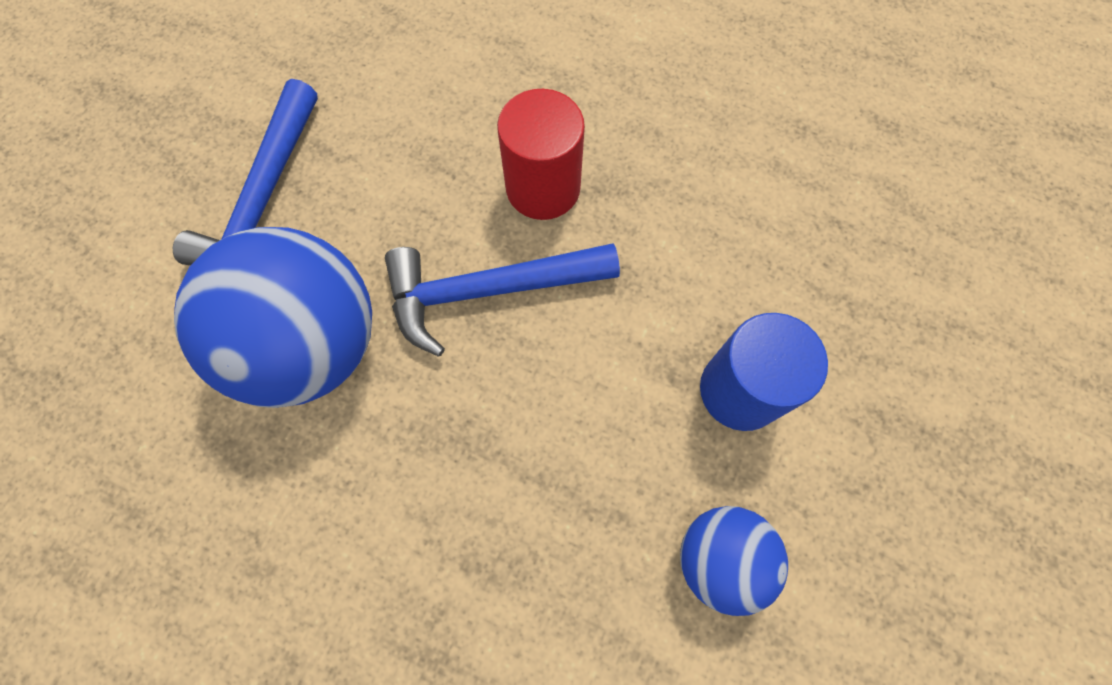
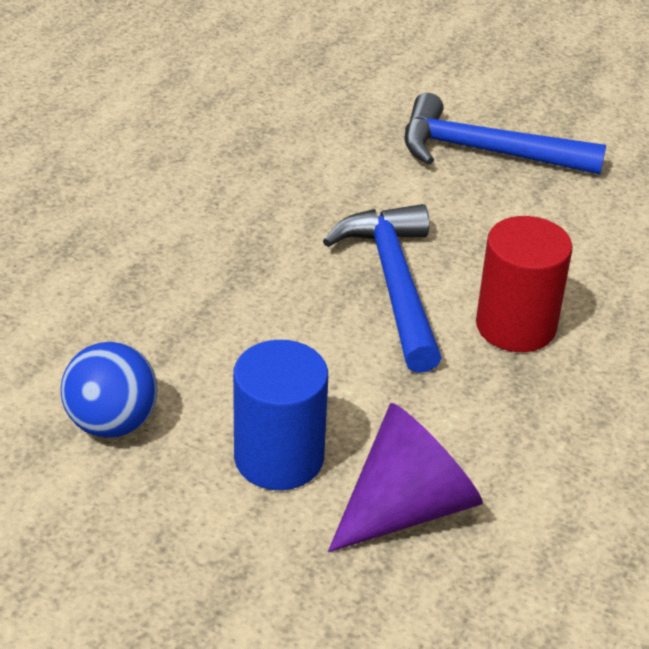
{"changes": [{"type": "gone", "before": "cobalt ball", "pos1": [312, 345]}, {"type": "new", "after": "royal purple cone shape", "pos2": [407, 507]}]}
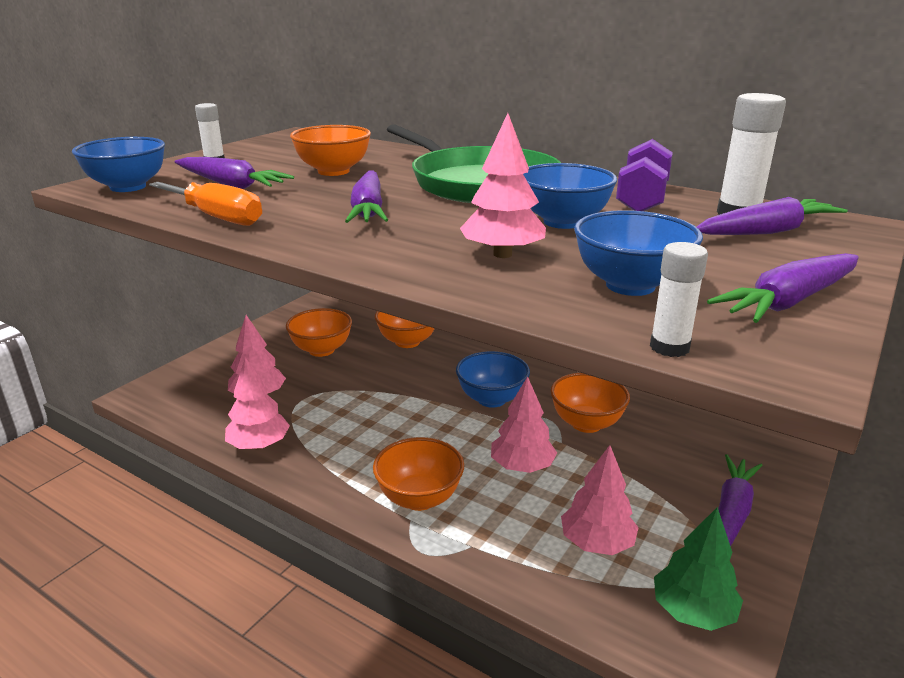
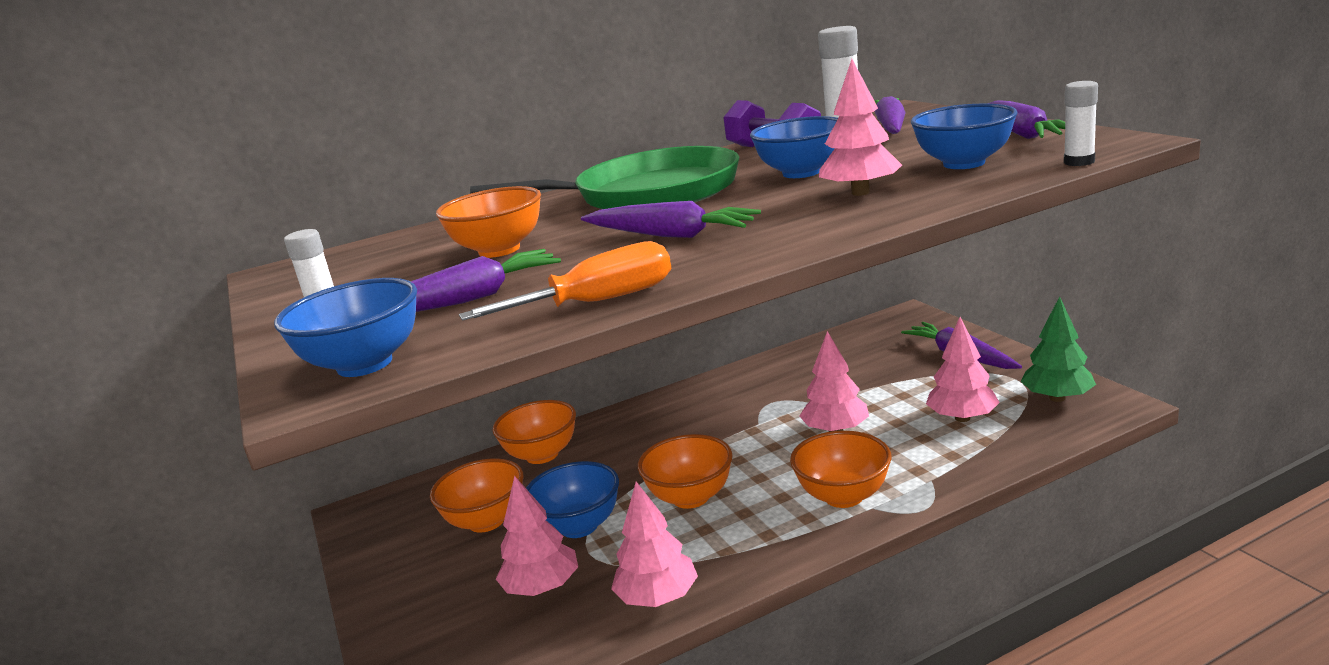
{"changes": [{"type": "shifted", "before": "cobalt bowl", "pos1": [491, 399], "pos2": [579, 526]}, {"type": "shifted", "before": "orange bowl", "pos1": [586, 423], "pos2": [690, 497]}]}
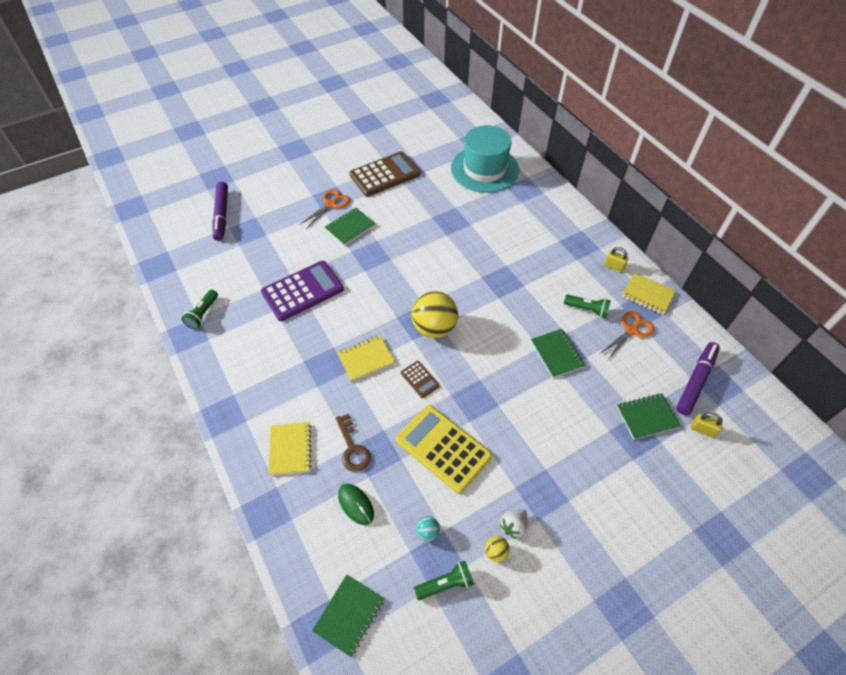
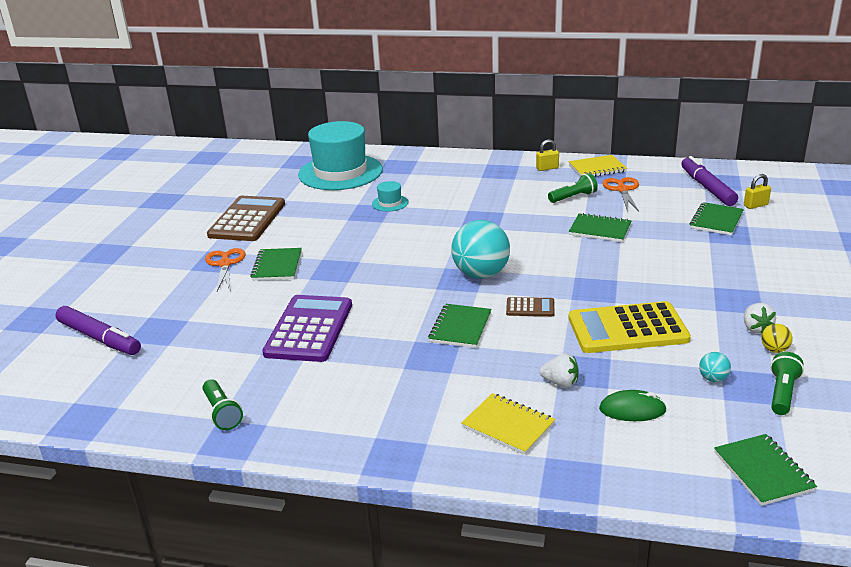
{"changes": [{"type": "repainted", "before": "yellow ball", "after": "turquoise ball", "pos1": [434, 328], "pos2": [481, 274]}, {"type": "repainted", "before": "yellow notebook", "after": "leaf-green notebook", "pos1": [366, 359], "pos2": [460, 327]}, {"type": "swapped", "before": "brown door key", "after": "pure white berry", "pos1": [352, 448], "pos2": [560, 382]}, {"type": "new", "after": "turquoise tall hat", "pos2": [390, 203]}]}
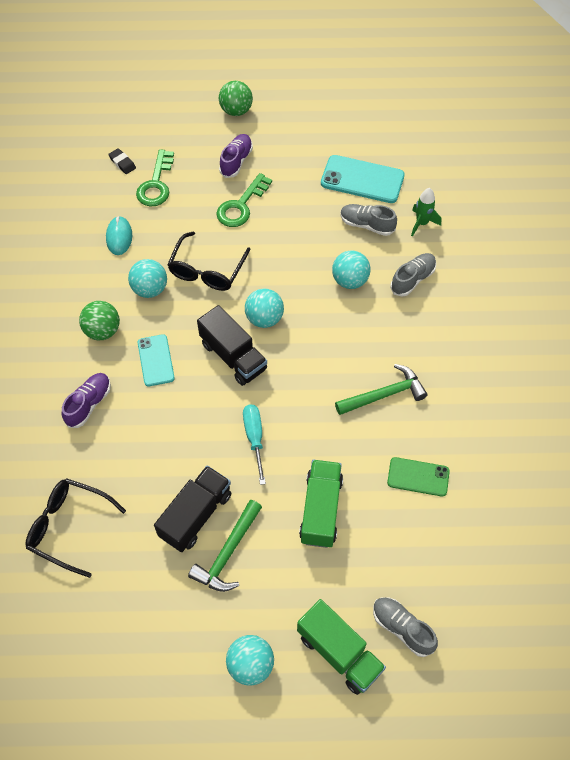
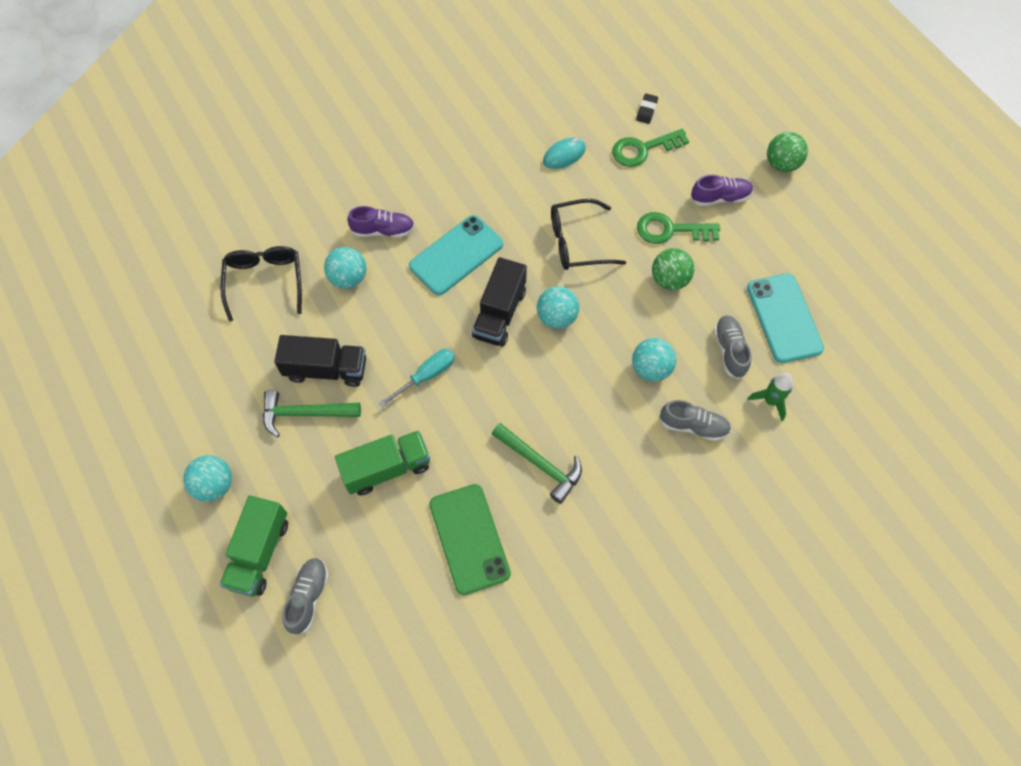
{"changes": [{"type": "shifted", "before": "turquoise ball", "pos1": [150, 289], "pos2": [348, 278]}, {"type": "shifted", "before": "leaf-green ball", "pos1": [103, 331], "pos2": [669, 280]}, {"type": "scaled", "before": "turquoise mobile phone", "pos1": [156, 360], "pos2": [456, 255], "scale": 1.6}, {"type": "scaled", "before": "leaf-green mobile phone", "pos1": [418, 477], "pos2": [469, 539], "scale": 1.6}]}
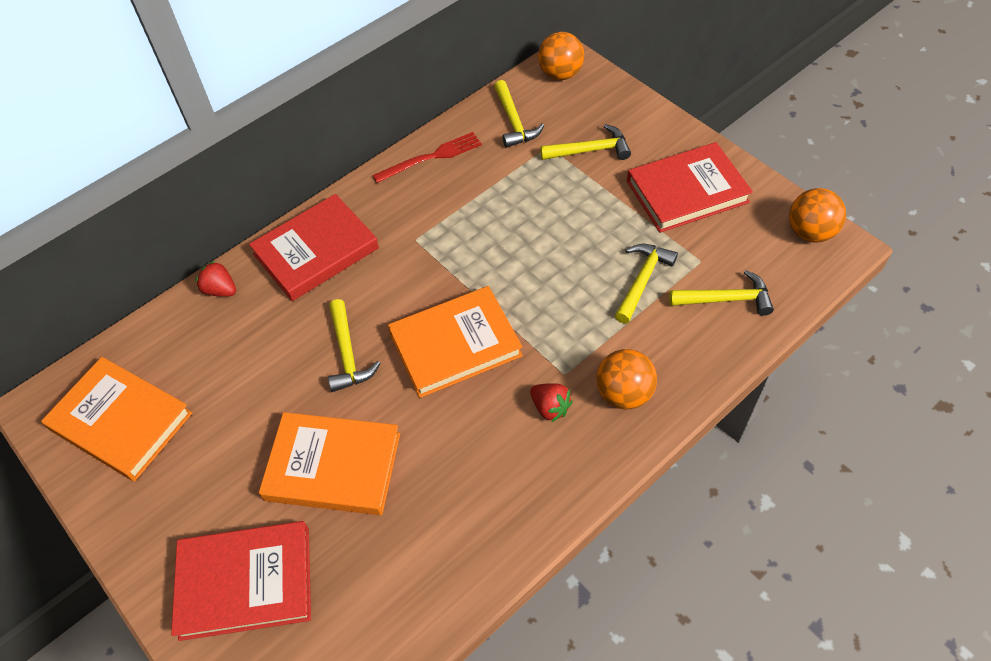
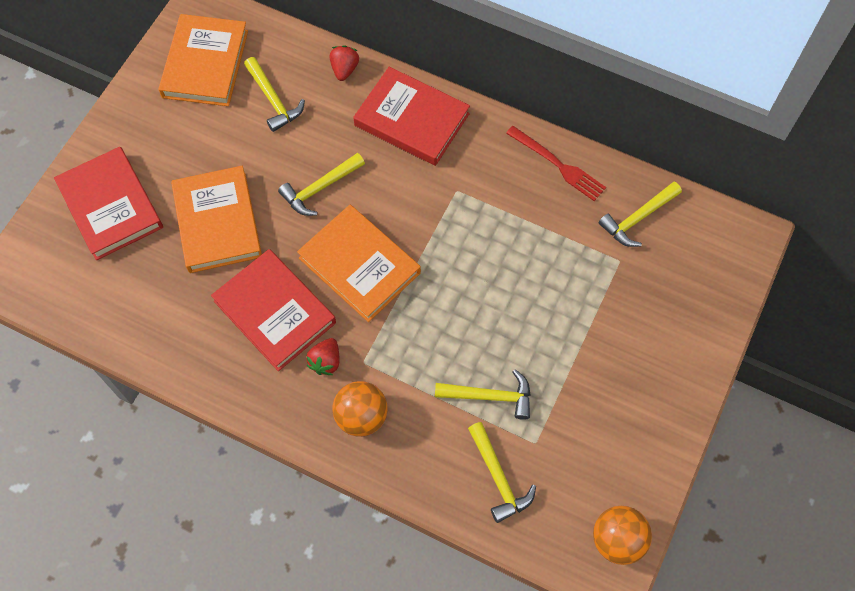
{"changes": [{"type": "gone", "before": "orange ball", "pos1": [560, 74]}, {"type": "shifted", "before": "yellow claw hammer", "pos1": [590, 150], "pos2": [273, 100]}, {"type": "shifted", "before": "red book", "pos1": [687, 191], "pos2": [275, 312]}]}
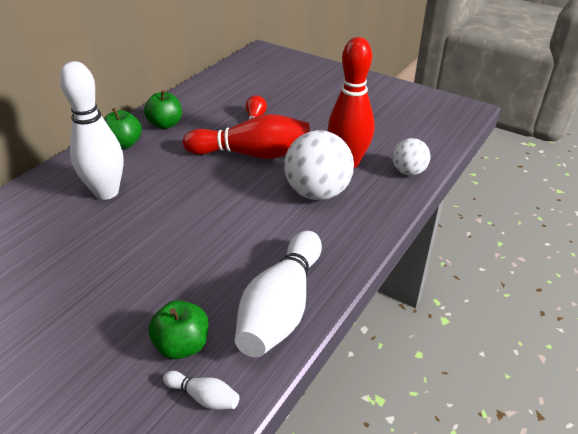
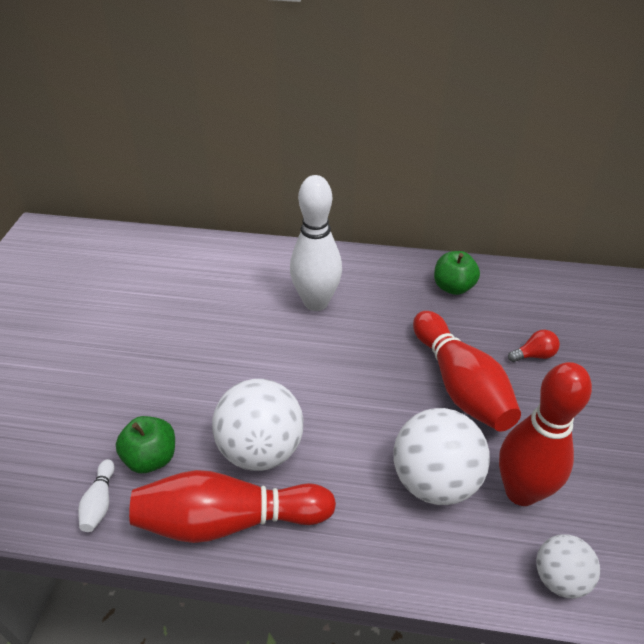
{"changes": [{"type": "gone", "before": "leaf-green apple fruit", "pos1": [124, 144]}, {"type": "repainted", "before": "pure white bowling pin", "after": "red bowling pin", "pos1": [281, 307], "pos2": [229, 520]}, {"type": "new", "after": "pure white ball", "pos2": [261, 449]}]}
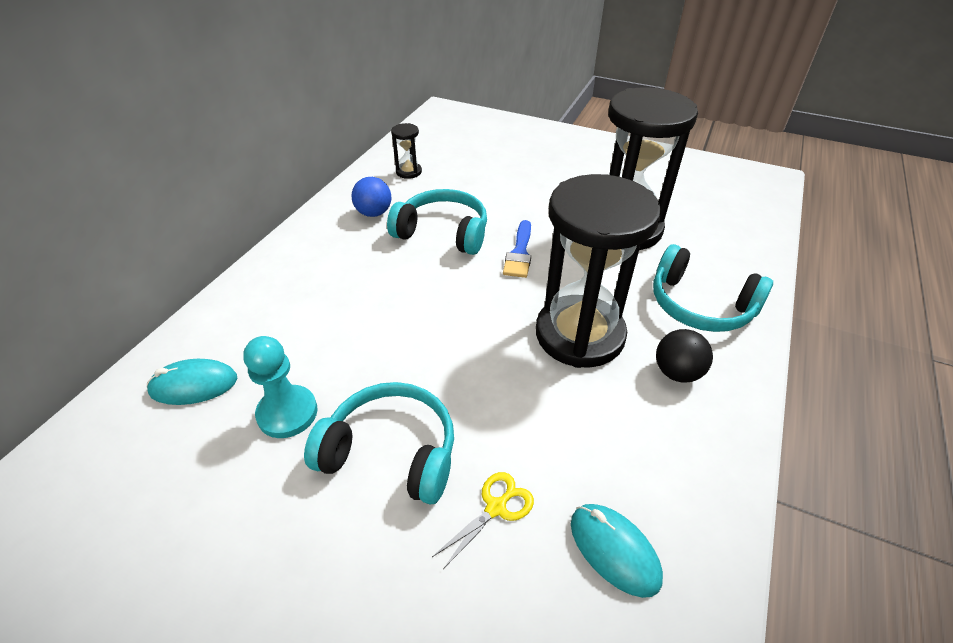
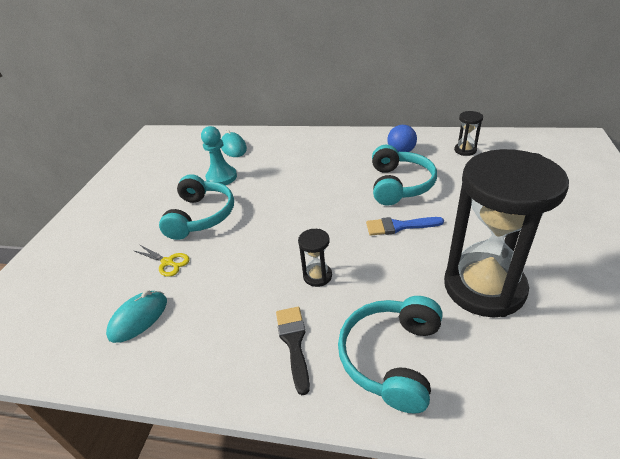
{"changes": [{"type": "scaled", "before": "ebony hourglass", "pos1": [579, 334], "pos2": [317, 276], "scale": 0.4}, {"type": "swapped", "before": "ebony ball", "after": "ebony brush", "pos1": [677, 372], "pos2": [294, 342]}]}
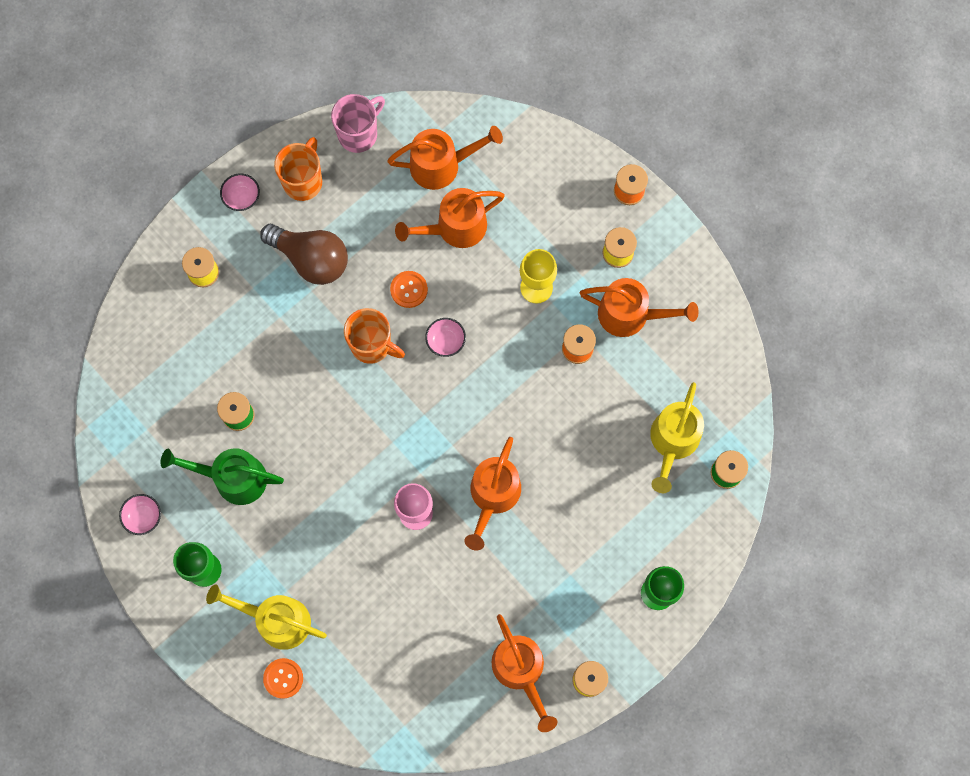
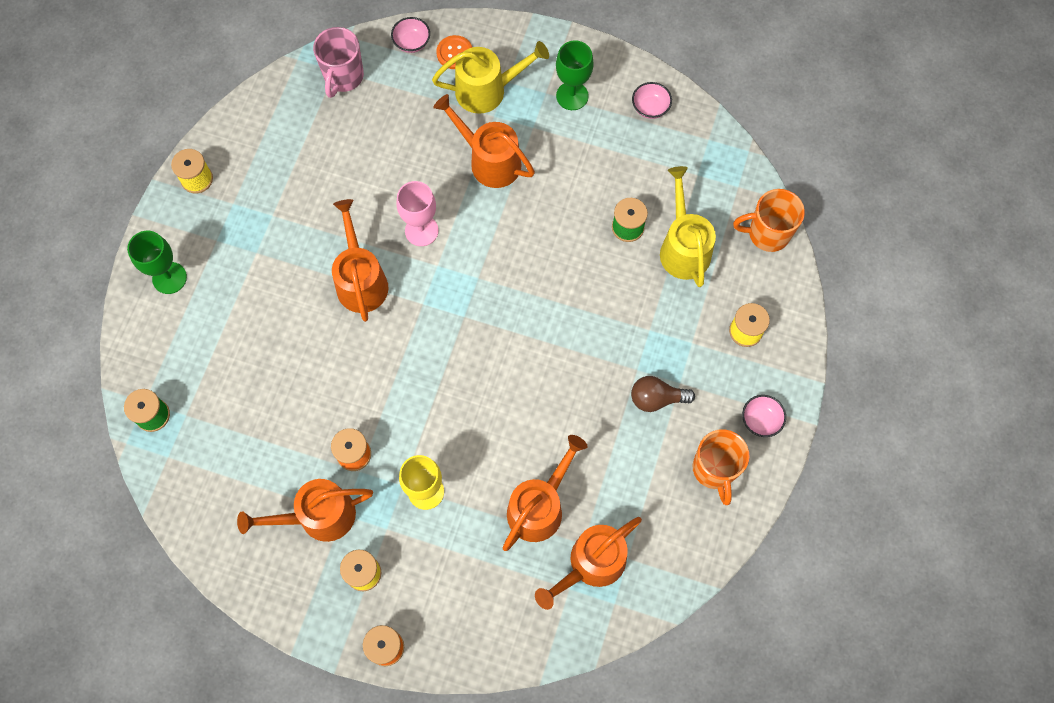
{"changes": [{"type": "shifted", "before": "rosy tea mug", "pos1": [359, 133], "pos2": [343, 77]}, {"type": "scaled", "before": "brown lightbulb", "pos1": [311, 259], "pos2": [656, 398], "scale": 0.61}, {"type": "gone", "before": "orange button", "pos1": [409, 289]}, {"type": "shifted", "before": "orange tea mug", "pos1": [372, 345], "pos2": [767, 233]}, {"type": "shifted", "before": "rosy bowl", "pos1": [446, 341], "pos2": [412, 43]}, {"type": "shifted", "before": "yellow sprinkling can", "pos1": [672, 442], "pos2": [683, 247]}, {"type": "gone", "before": "leaf-green sprinkling can", "pos1": [232, 478]}, {"type": "shifted", "before": "orange sprinkling can", "pos1": [521, 671], "pos2": [489, 160]}]}
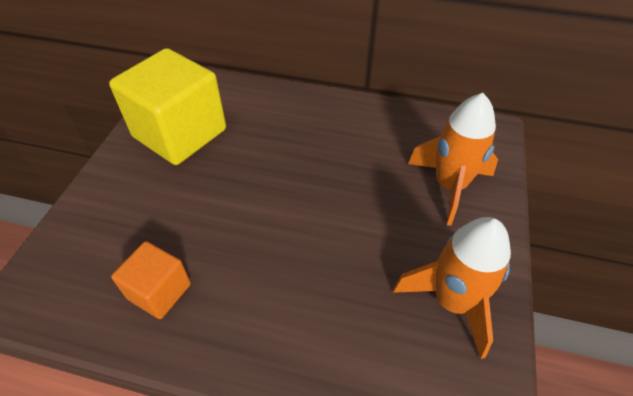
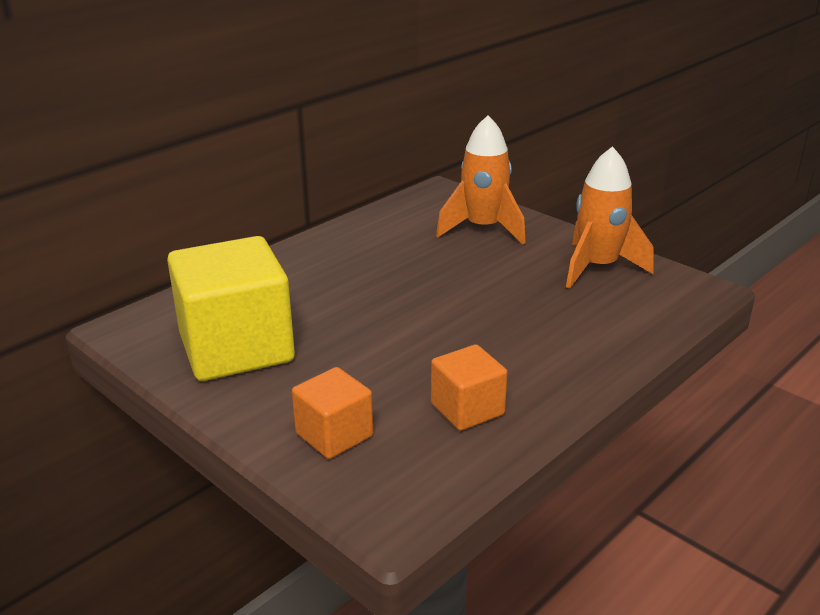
{"changes": [{"type": "new", "after": "orange cube", "pos2": [334, 435]}]}
